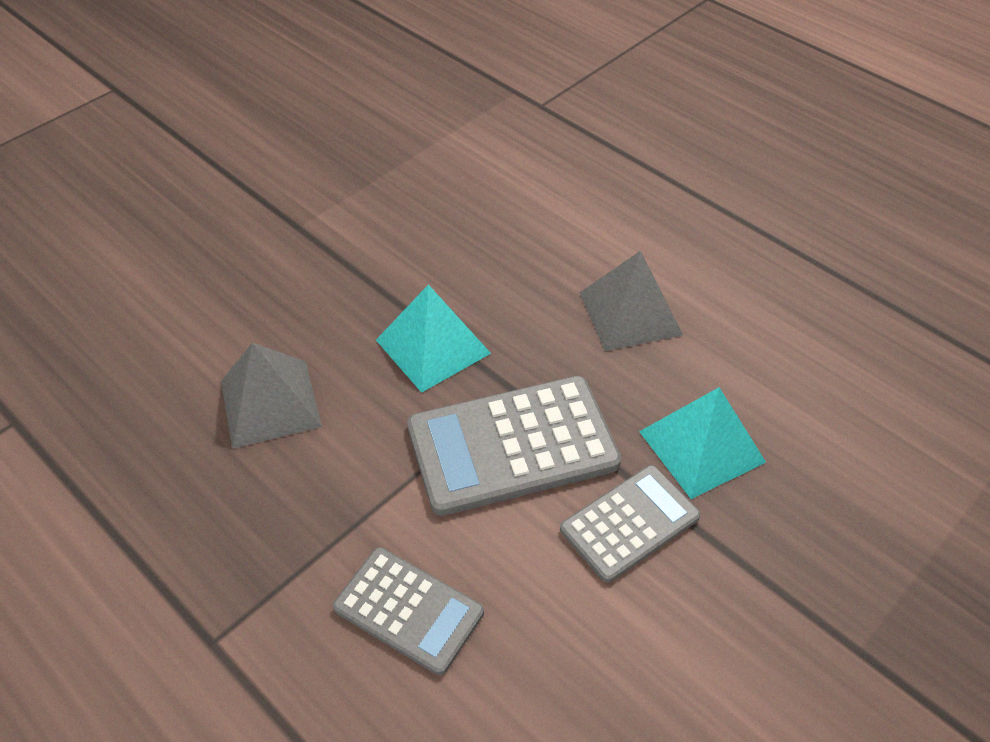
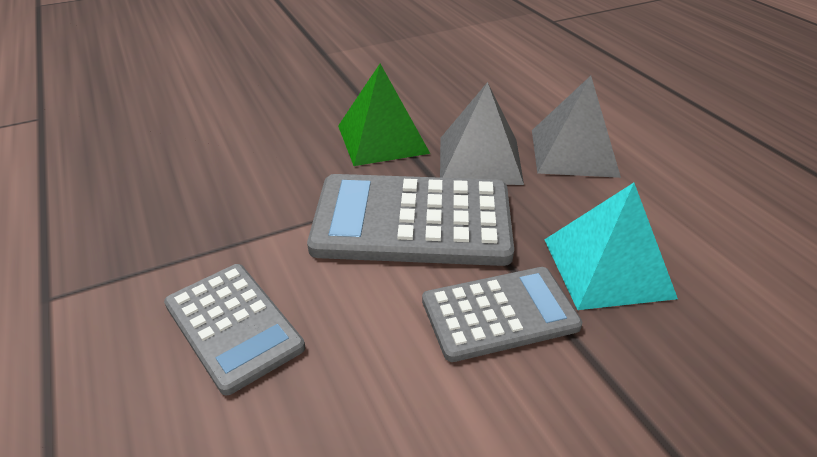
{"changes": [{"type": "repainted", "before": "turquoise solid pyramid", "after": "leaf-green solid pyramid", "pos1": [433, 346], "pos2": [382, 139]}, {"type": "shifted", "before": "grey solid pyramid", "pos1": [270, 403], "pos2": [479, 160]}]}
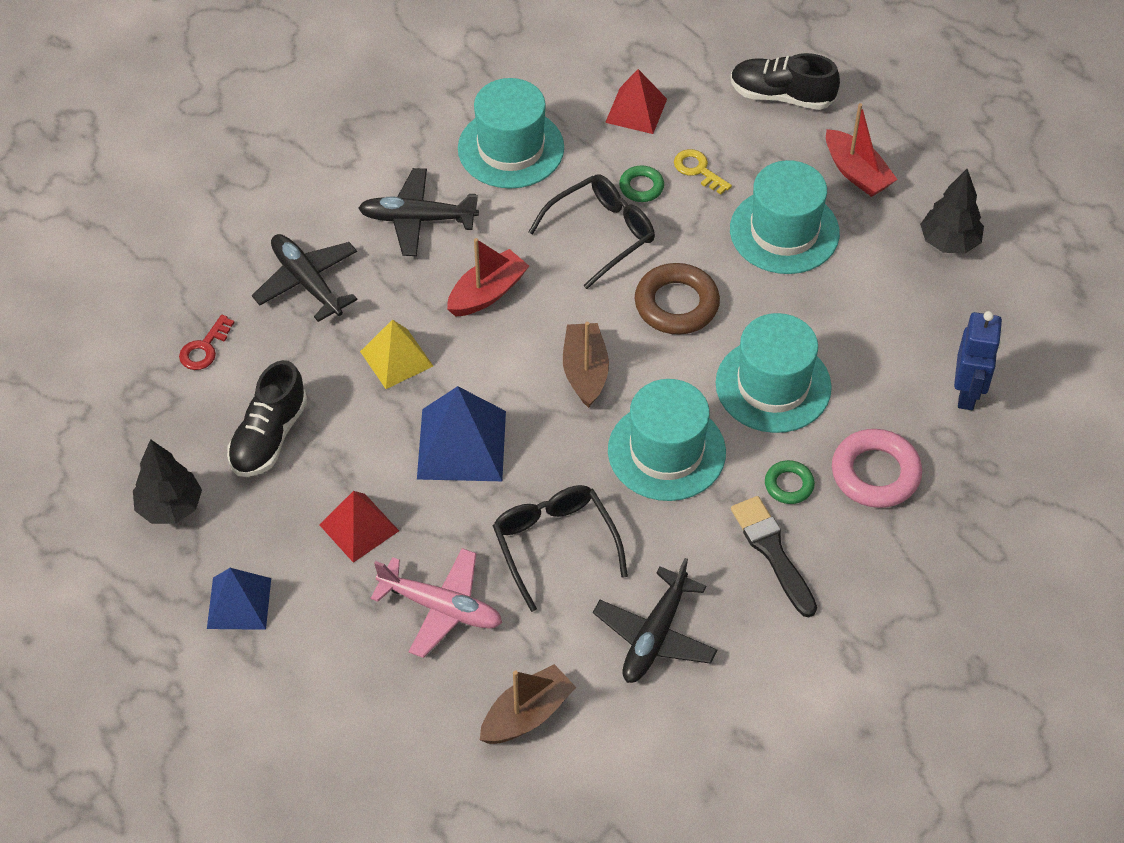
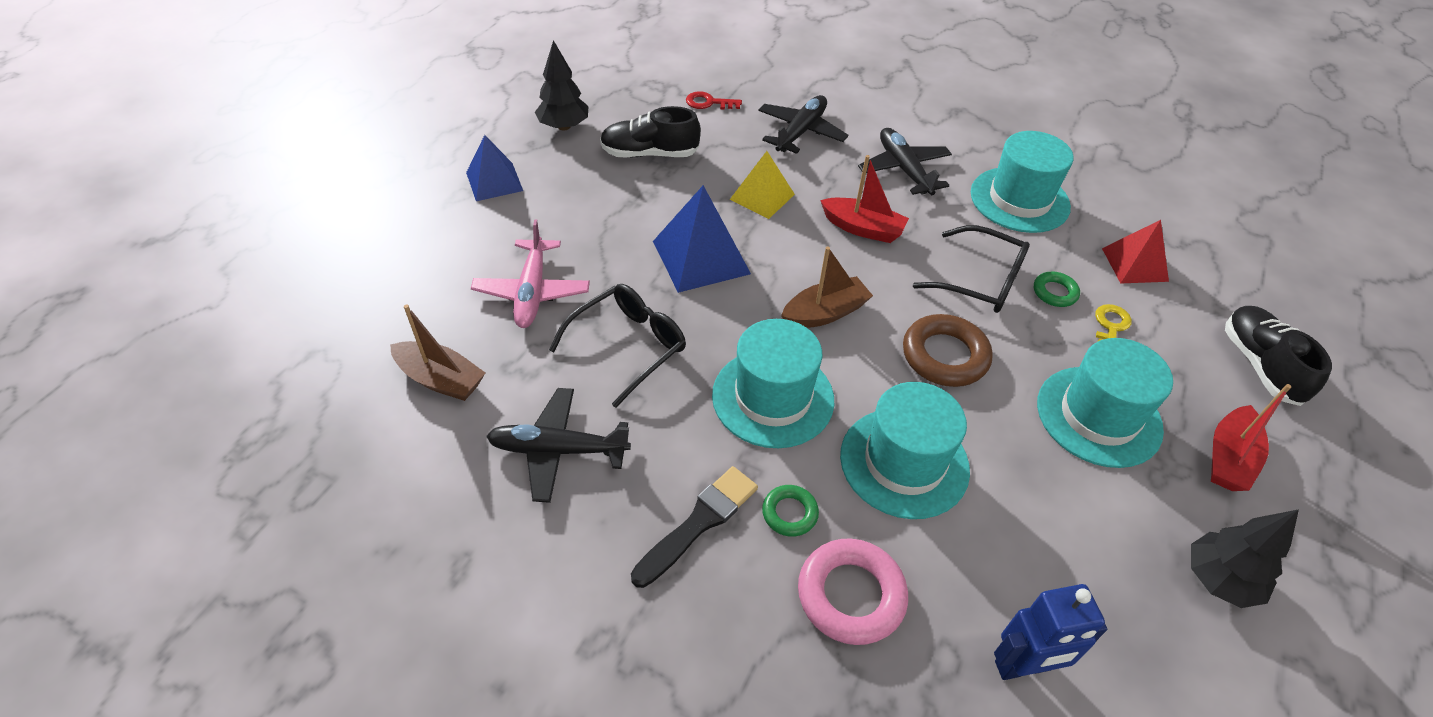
{"changes": [{"type": "gone", "before": "red solid pyramid", "pos1": [359, 527]}]}
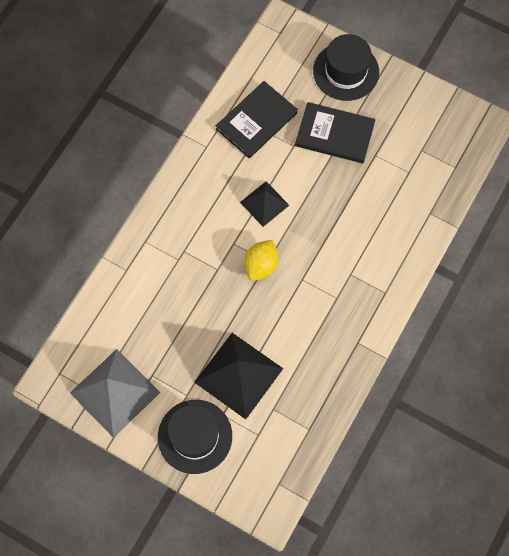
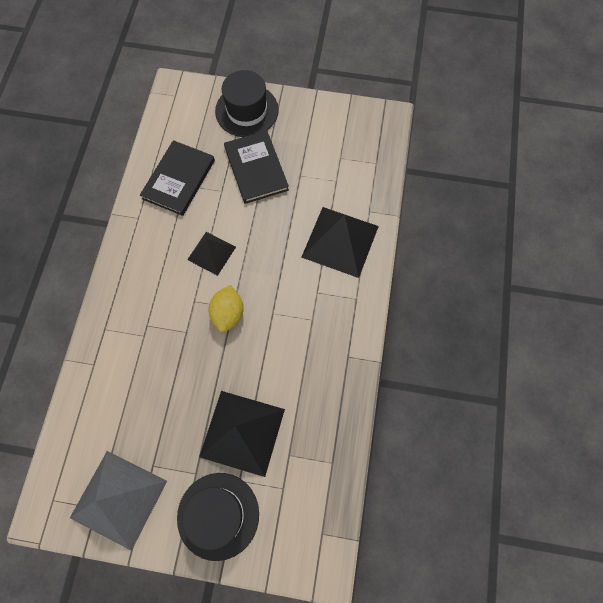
{"changes": [{"type": "rotated", "before": "ebony book", "pos1": [334, 134], "pos2": [256, 168], "turn": 75}, {"type": "new", "after": "ebony solid pyramid", "pos2": [340, 241]}]}
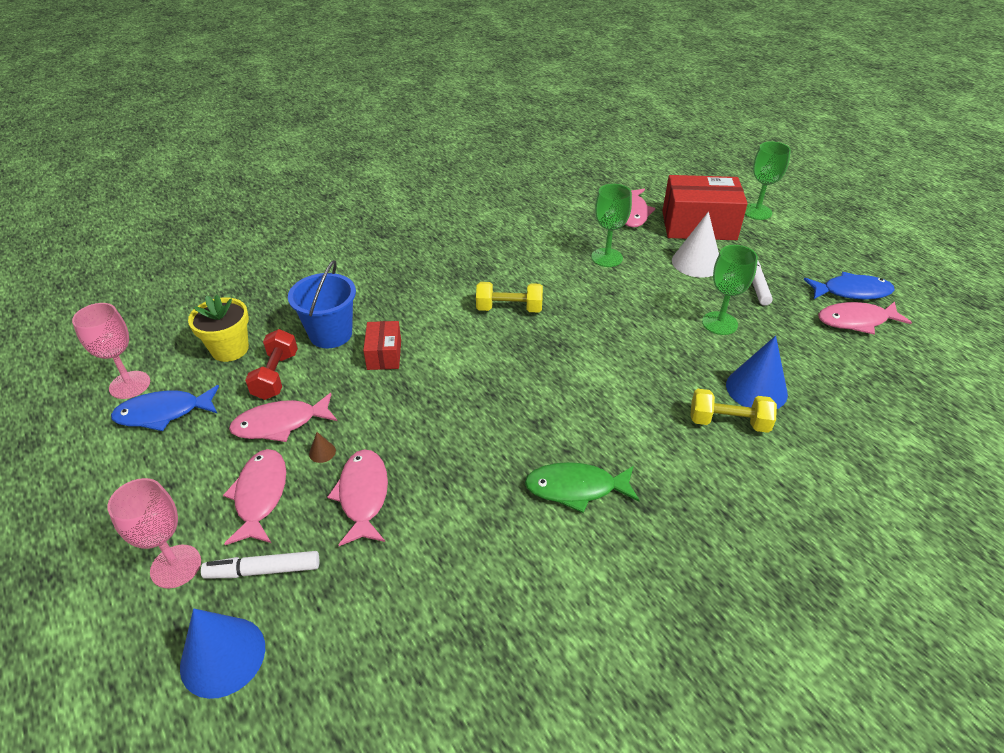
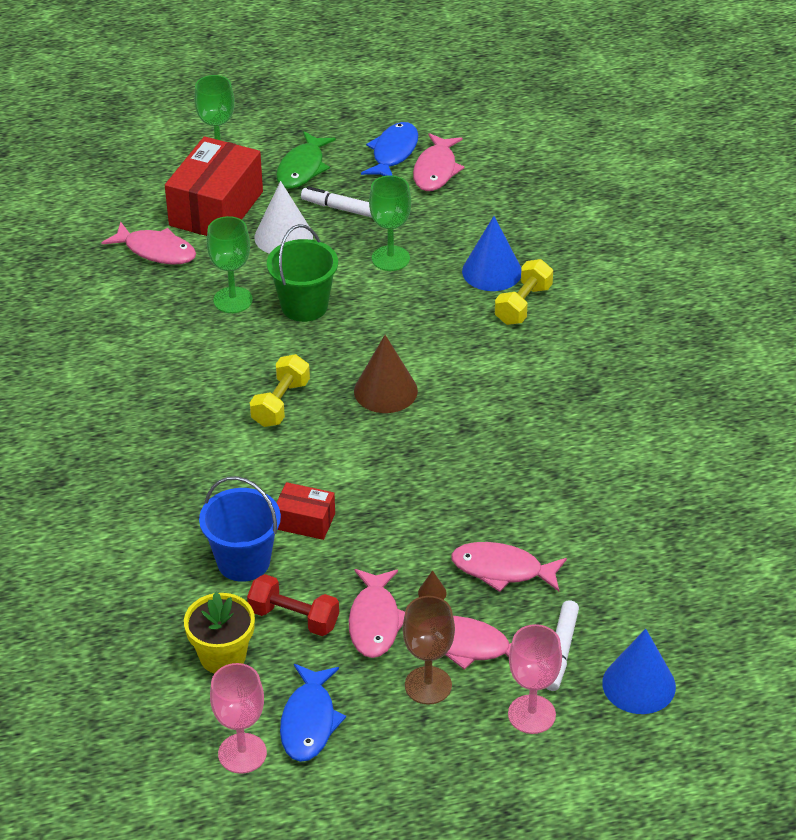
{"changes": [{"type": "shifted", "before": "leaf-green fish", "pos1": [576, 488], "pos2": [302, 168]}, {"type": "new", "after": "leaf-green bucket", "pos2": [304, 306]}, {"type": "new", "after": "brown cone shape", "pos2": [385, 391]}, {"type": "new", "after": "brown chalice", "pos2": [428, 685]}]}
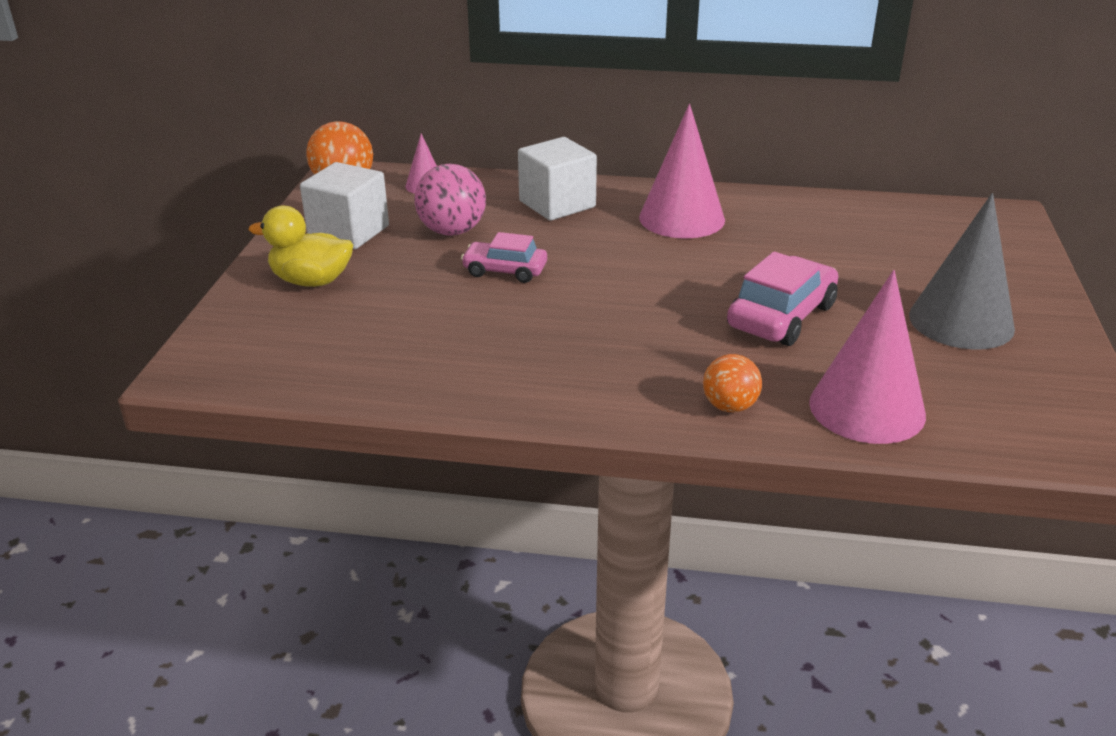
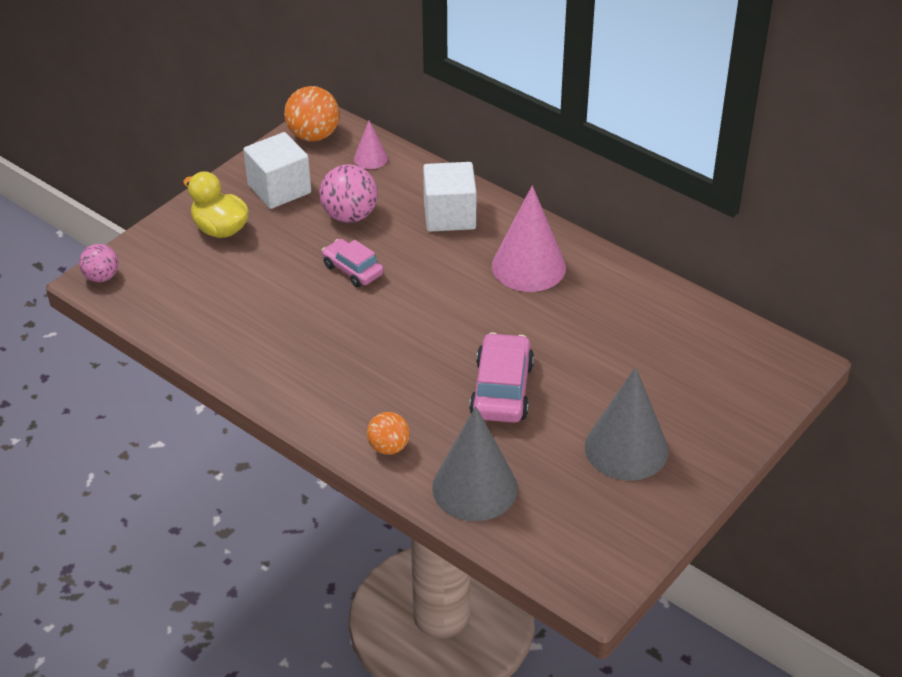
{"changes": [{"type": "rotated", "before": "rosy toy car", "pos1": [781, 316], "pos2": [502, 390], "turn": -60}, {"type": "repainted", "before": "rosy cone shape", "after": "grey cone shape", "pos1": [867, 408], "pos2": [474, 487]}, {"type": "new", "after": "rosy ball", "pos2": [101, 277]}]}
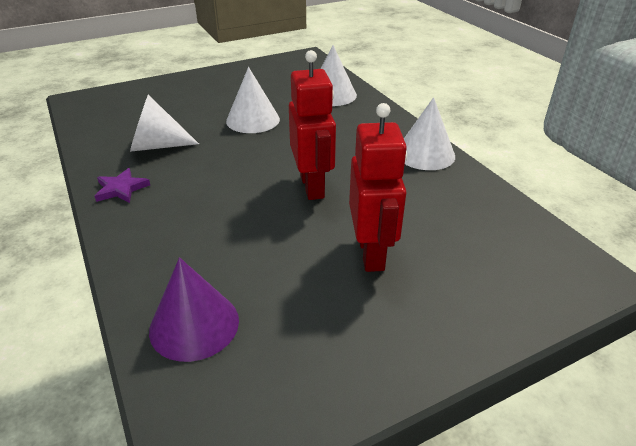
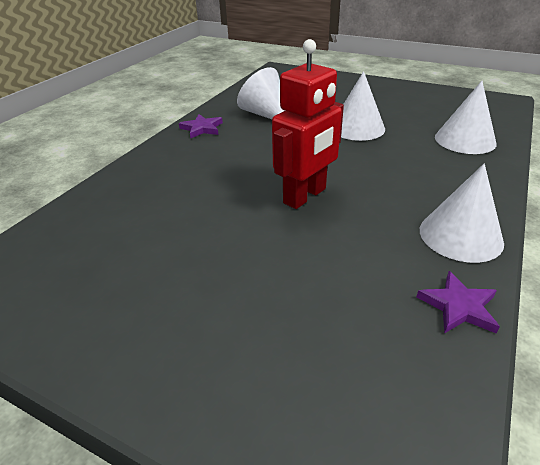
{"changes": [{"type": "gone", "before": "red robot figure", "pos1": [371, 253]}, {"type": "gone", "before": "royal purple cone shape", "pos1": [194, 325]}, {"type": "new", "after": "royal purple star", "pos2": [458, 306]}]}
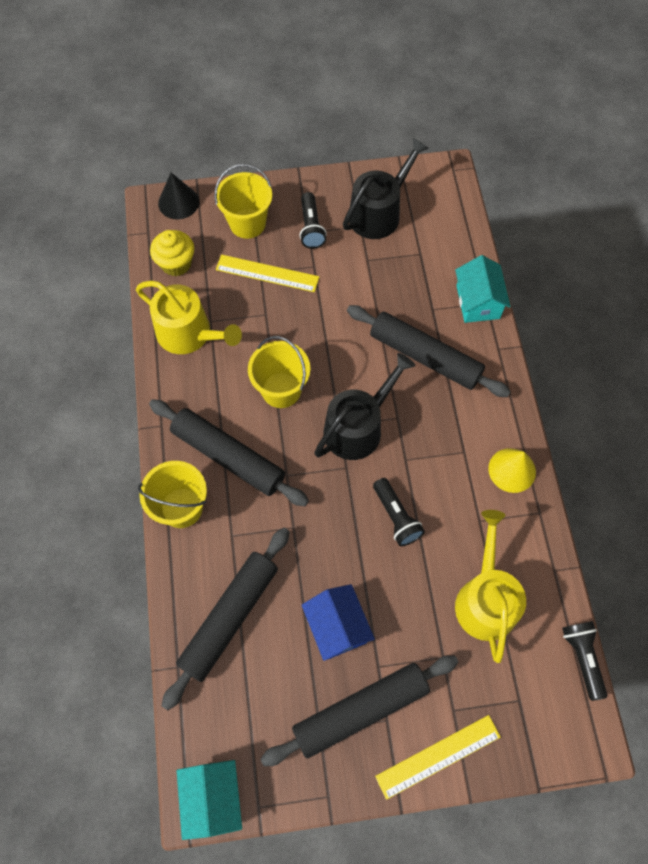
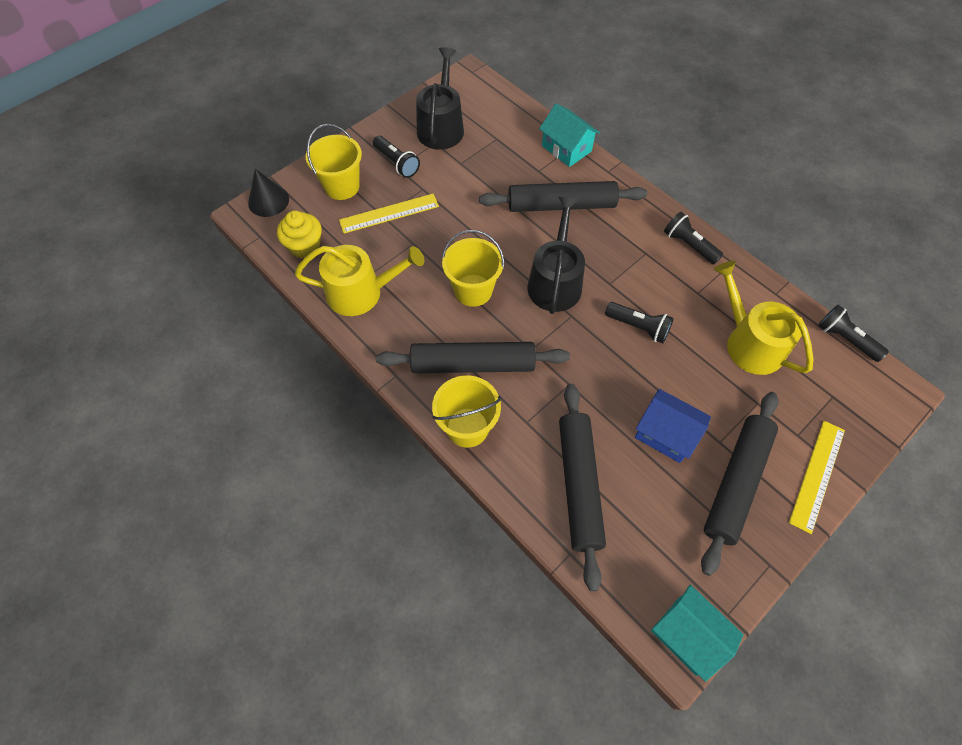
{"changes": [{"type": "swapped", "before": "yellow cone shape", "after": "ebony pocket torch", "pos1": [512, 470], "pos2": [689, 245]}]}
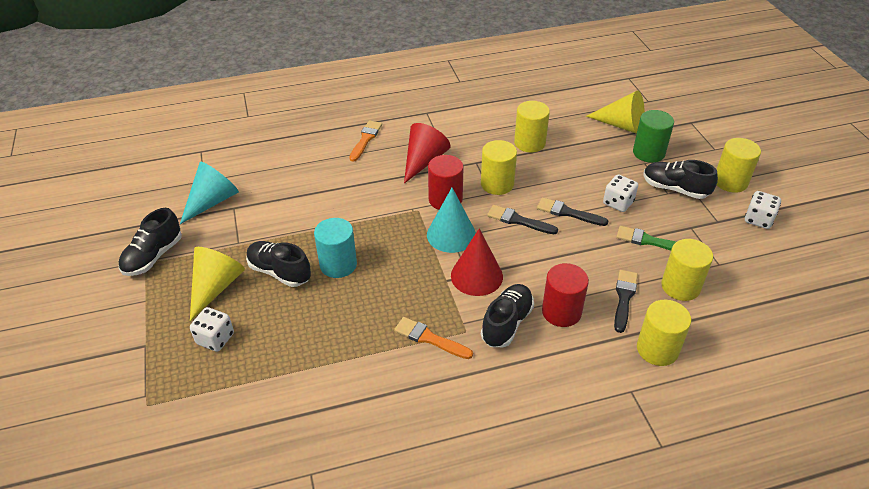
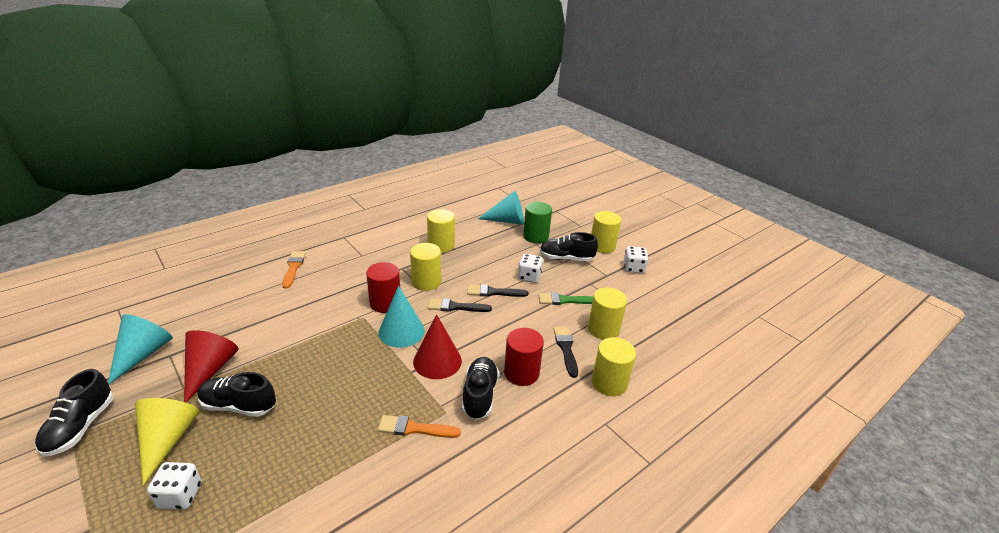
{"changes": [{"type": "repainted", "before": "yellow cone shape", "after": "turquoise cone shape", "pos1": [621, 125], "pos2": [507, 221]}, {"type": "shifted", "before": "red cone shape", "pos1": [424, 161], "pos2": [209, 370]}, {"type": "gone", "before": "turquoise solid cylinder", "pos1": [338, 264]}]}
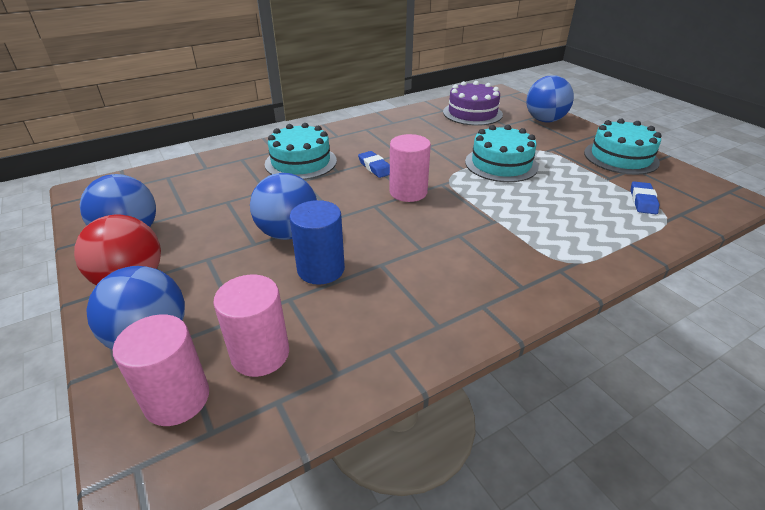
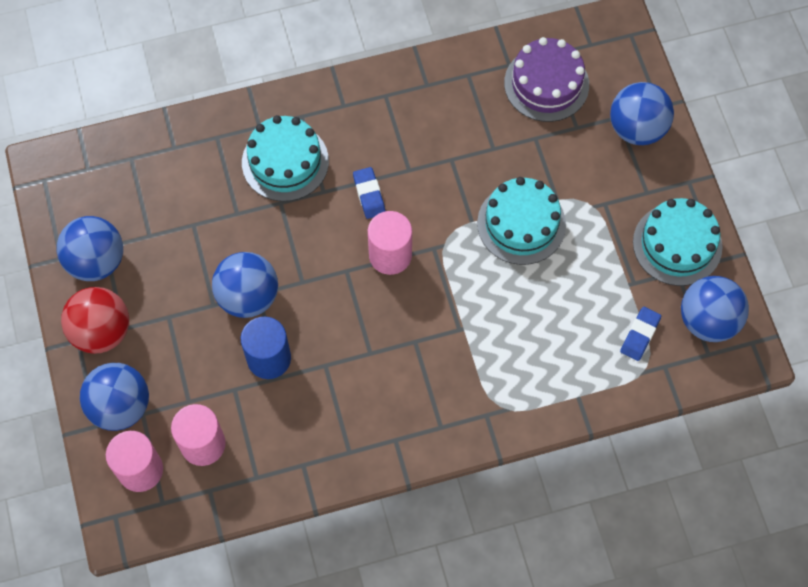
{"changes": [{"type": "new", "after": "cobalt ball", "pos2": [708, 320]}]}
